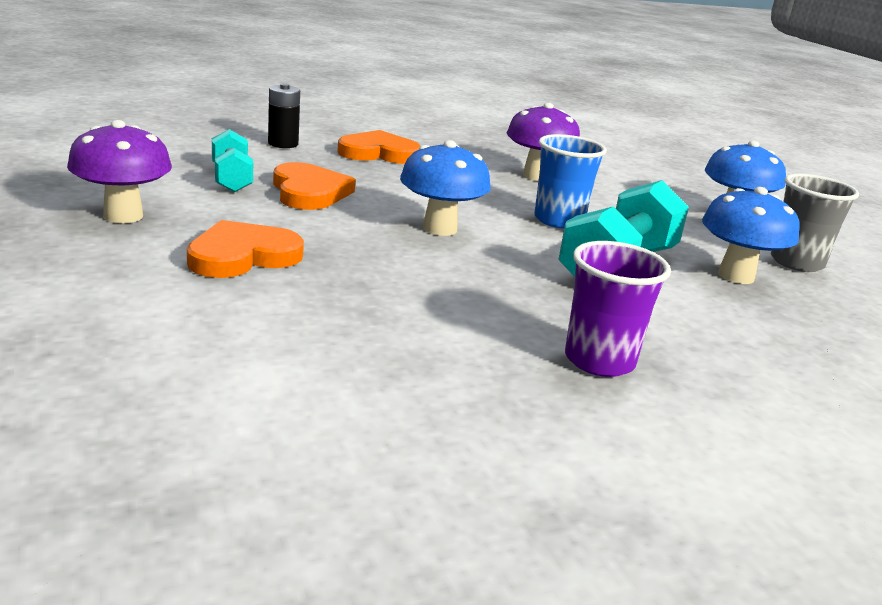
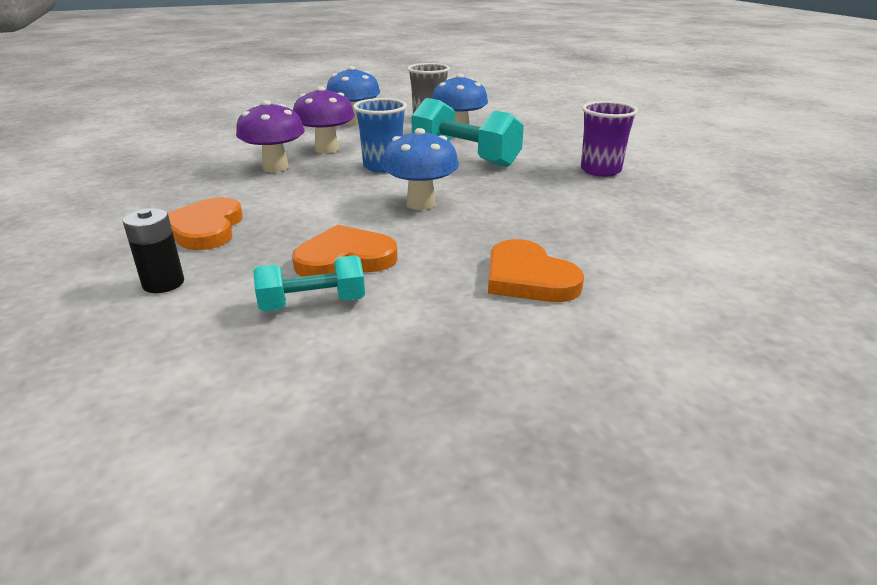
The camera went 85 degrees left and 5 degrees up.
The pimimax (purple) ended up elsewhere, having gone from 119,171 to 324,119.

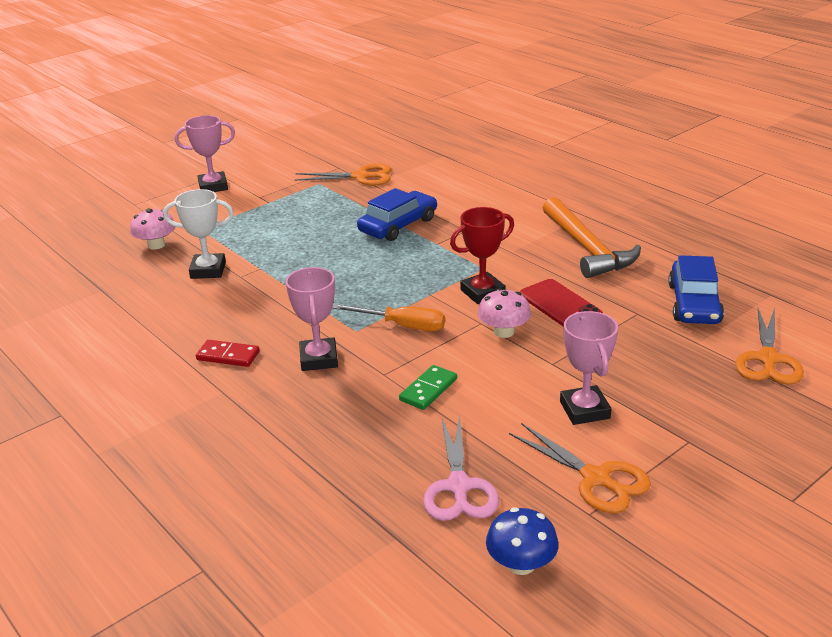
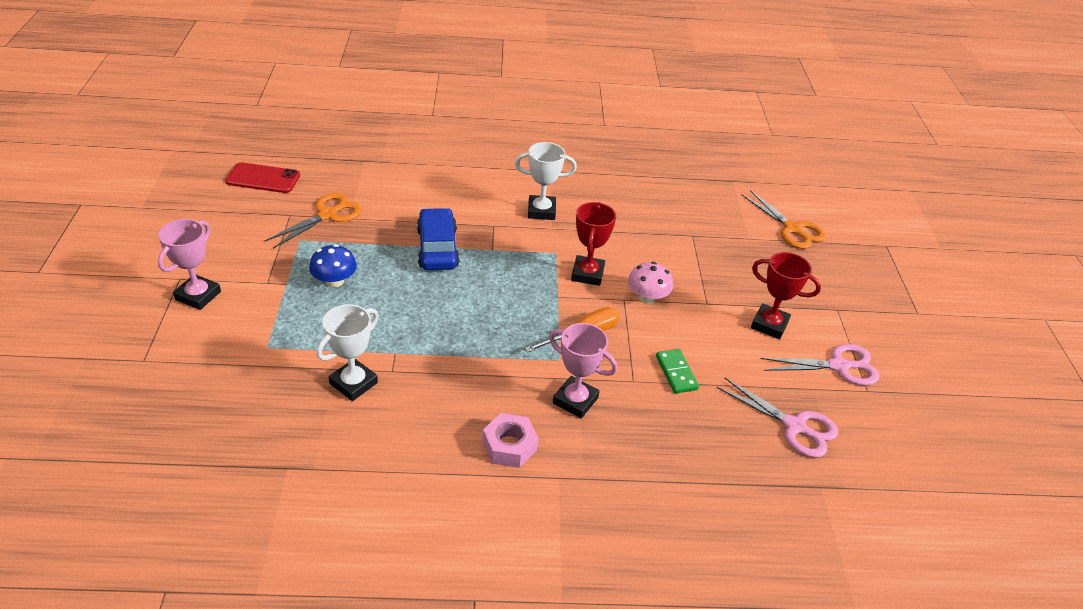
The camera went 55 degrees left and 10 degrees up.
The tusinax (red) ended up elsewhere, having gone from 561,303 to 262,177.
The pimimax (blue) ended up elsewhere, having gone from 522,541 to 333,265.
Where the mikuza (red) stood at 228,353, the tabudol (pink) came to stand at 510,440.
The second view gained the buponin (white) at 546,181.
What was the buponin (pink) at 589,368 turned into the buponin (red) at 786,295.
What was the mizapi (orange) at 580,468 turned into the mizapi (pink) at 820,365.
The second view lost the pimimax (pink) at 152,229.
The second view lost the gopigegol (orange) at 592,237.
The second view lost the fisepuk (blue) at 696,289.

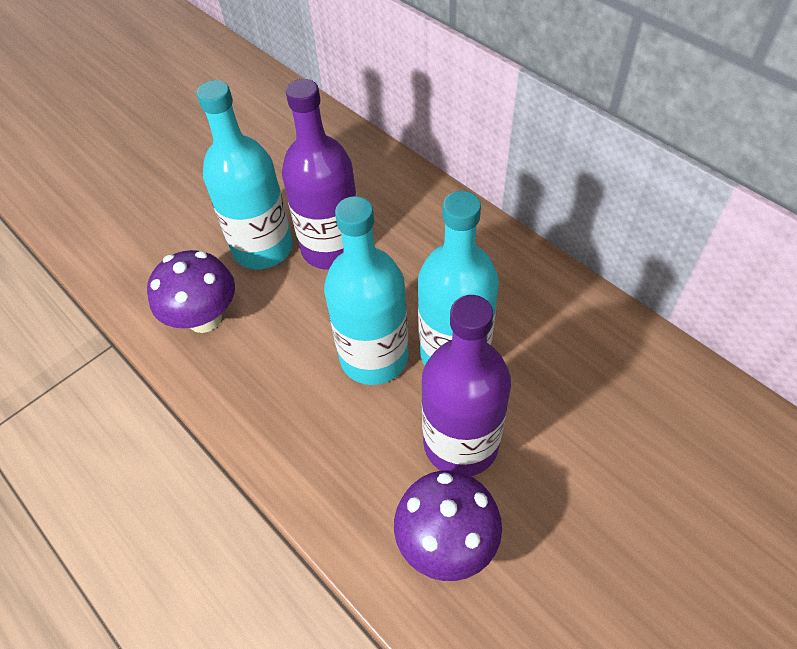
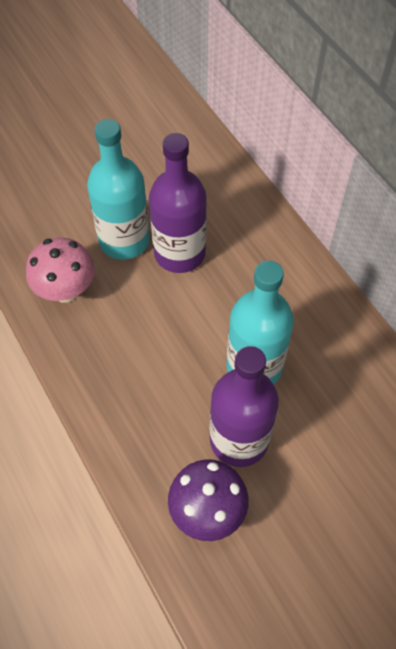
The camera went 10 degrees right and 5 degrees up.
What was the pimimax (purple) at 191,291 turned into the pimimax (pink) at 60,270.
The second view lost the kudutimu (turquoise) at 366,290.

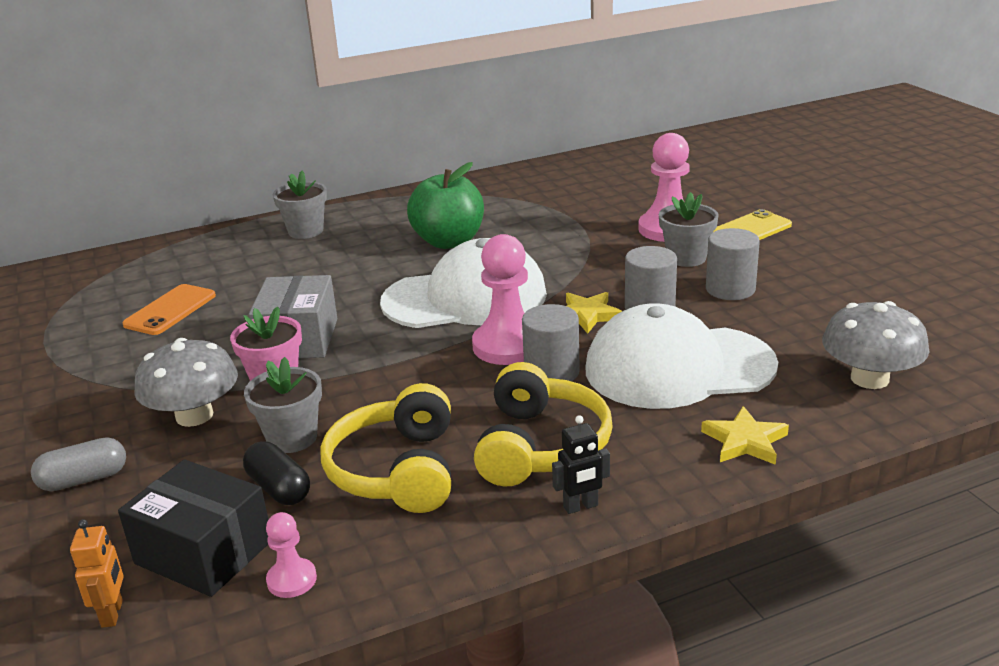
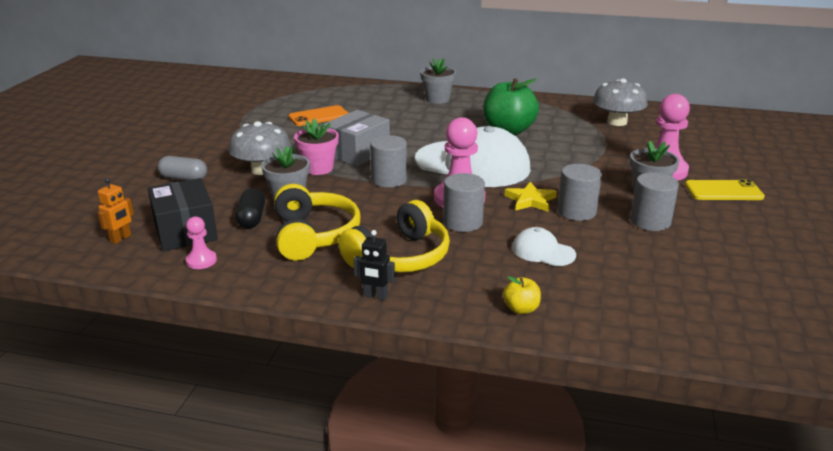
The camera went 35 degrees right and 0 degrees up.
The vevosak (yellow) at 385,448 ended up facing another way, 135 degrees clockwise from before.
The second view gained the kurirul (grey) at 388,161.
Where the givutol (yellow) stood at 745,435, the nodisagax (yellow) came to stand at 522,295.
The size of the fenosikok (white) at 681,356 changed by a factor of 0.44.
The pimimax (grey) ended up elsewhere, having gone from 876,345 to 620,102.

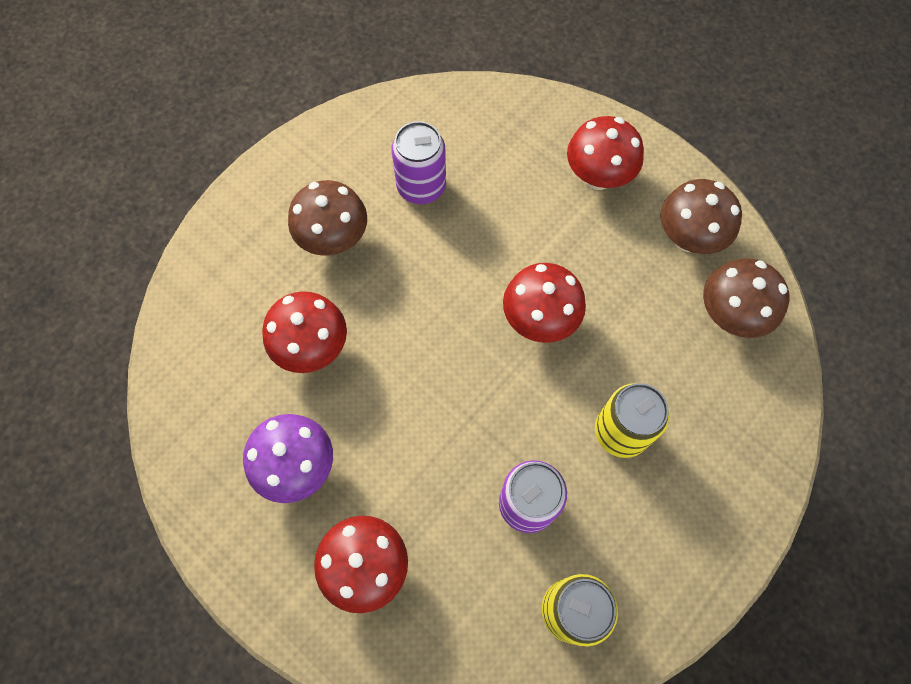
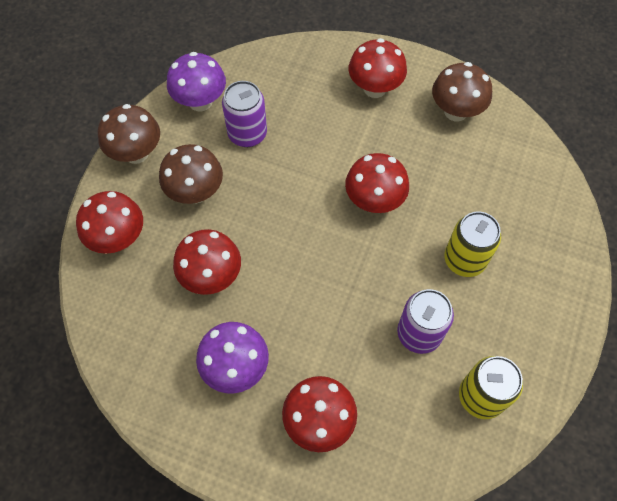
The camera went 20 degrees left and 5 degrees down.
The second view gained the pimimax (red) at 109,222.
The pimimax (brown) ended up elsewhere, having gone from 746,298 to 129,134.
The second view gained the pimimax (purple) at 196,82.

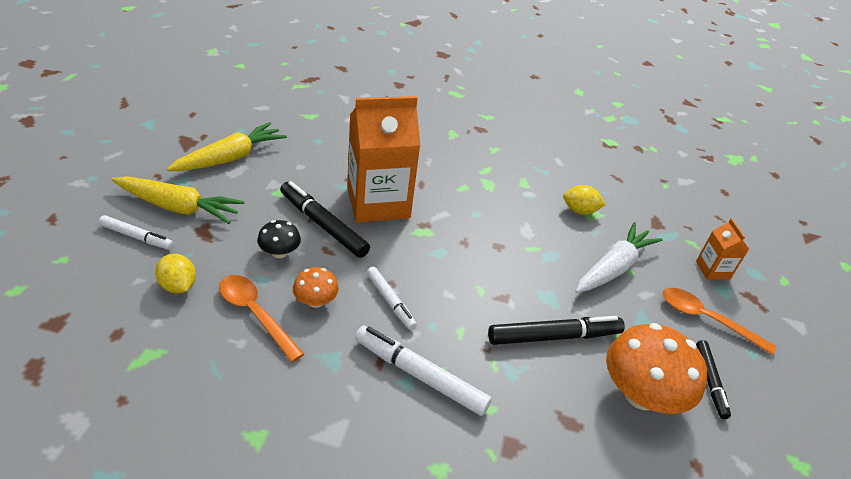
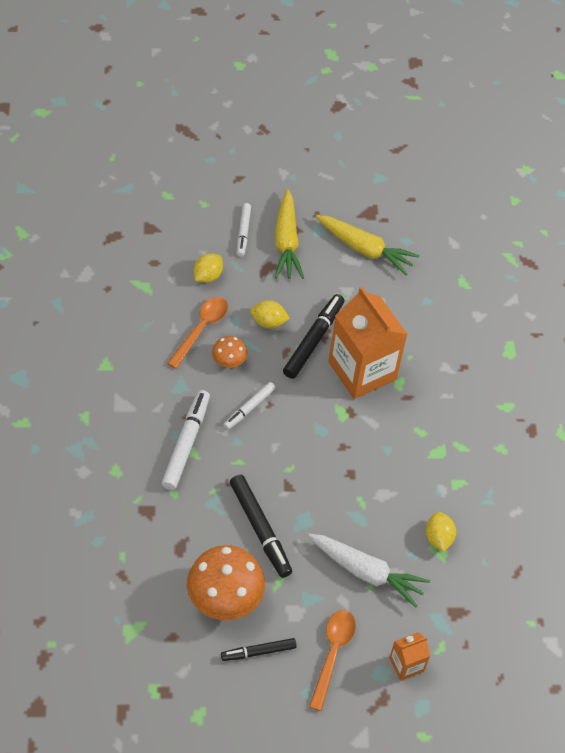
The camera went 75 degrees right and 15 degrees up.
Where the pimimax (black) stood at 279,239, the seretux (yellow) came to stand at 270,314.

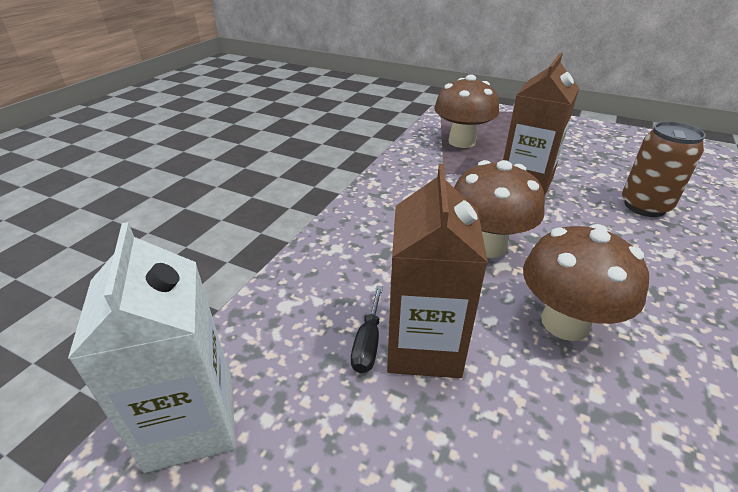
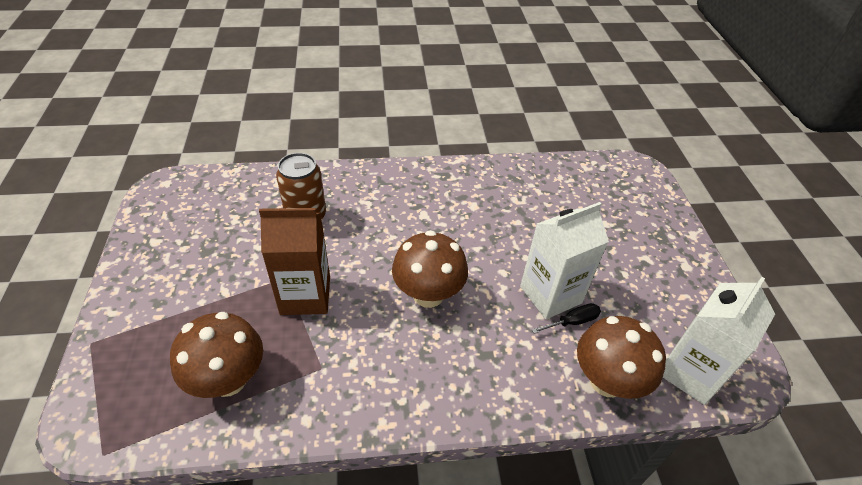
The camera went 125 degrees left and 10 degrees up.
What was the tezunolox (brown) at 437,271 turned into the tezunolox (white) at 564,260.
The pimimax (brown) ended up elsewhere, having gone from 586,282 to 621,357.

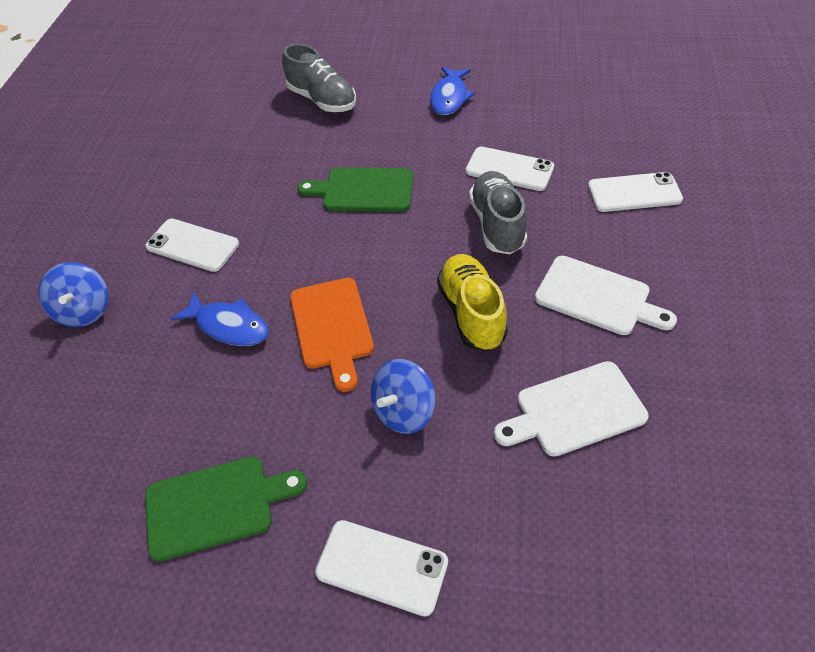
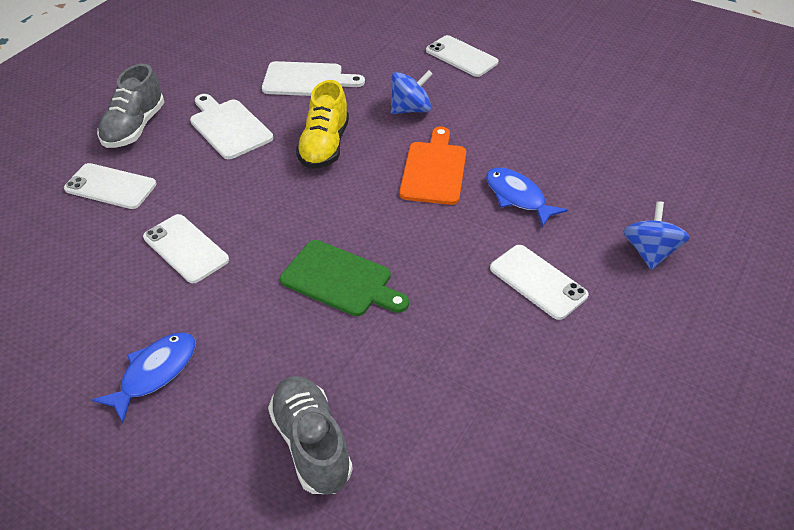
The camera went 160 degrees left and 5 degrees down.
The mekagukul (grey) ended up elsewhere, having gone from 498,212 to 131,106.
The second view lost the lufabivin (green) at 226,509.

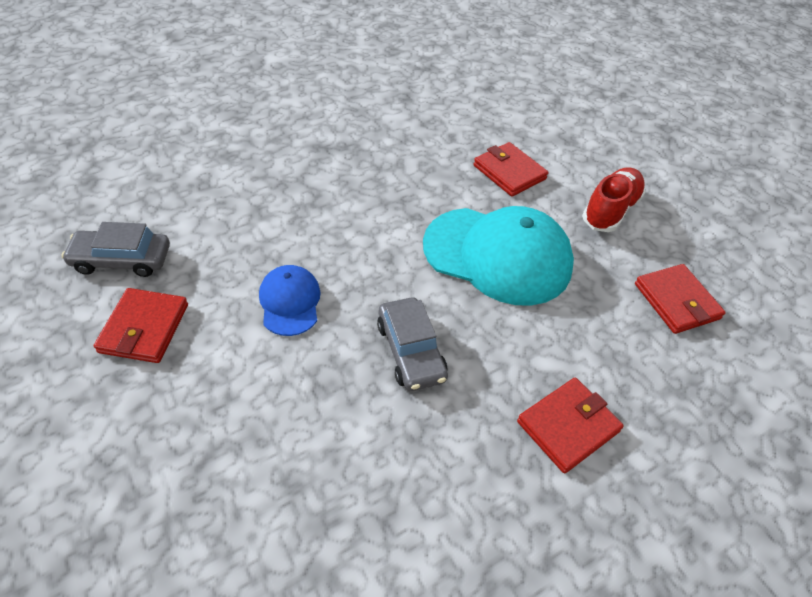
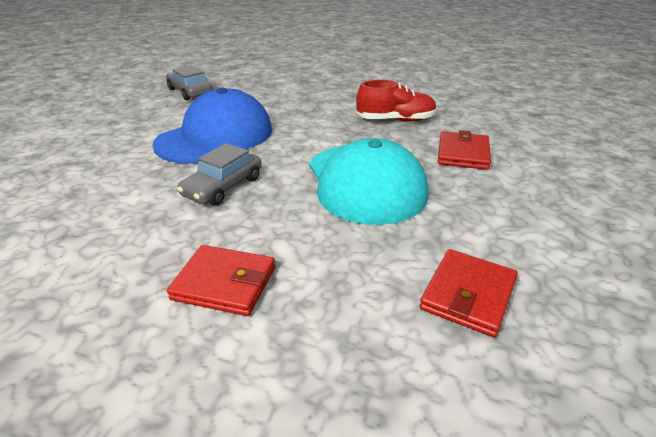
The camera went 55 degrees right and 15 degrees down.
The size of the fenosikok (blue) at 290,300 changed by a factor of 2.00.
The mekagukul (red) ended up elsewhere, having gone from 614,200 to 396,101.
The second view lost the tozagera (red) at 141,325.

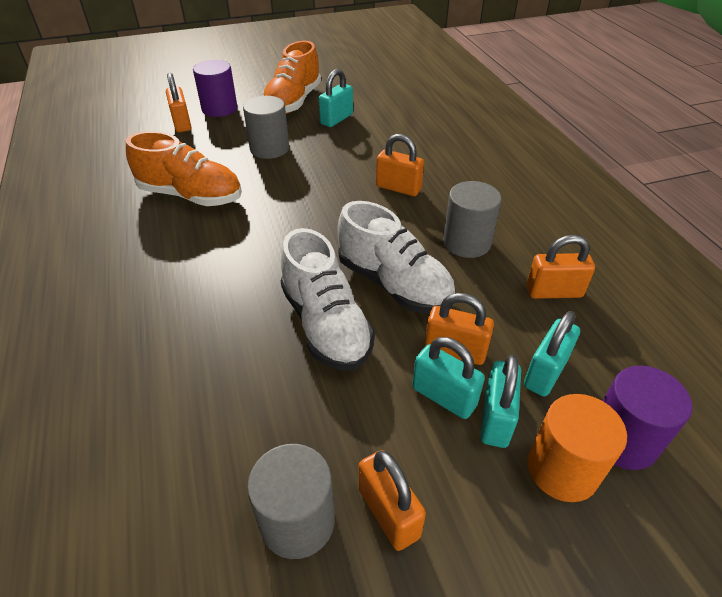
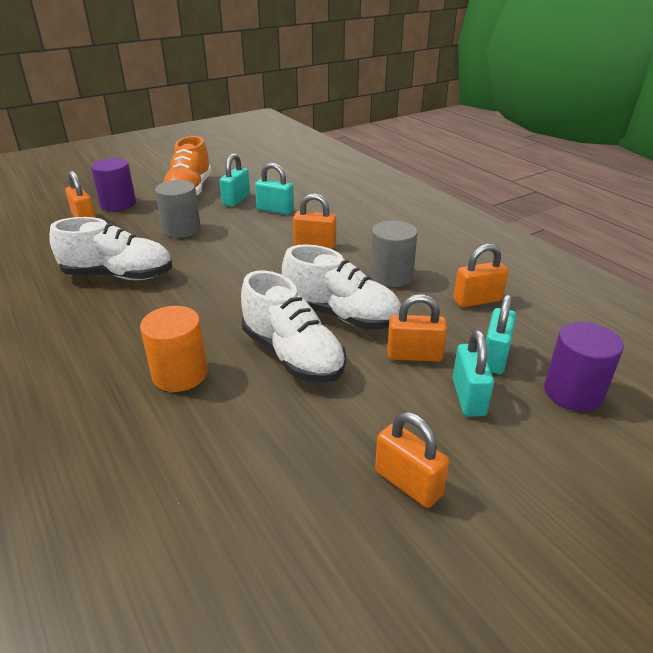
The camera went 15 degrees left and 10 degrees down.
What was the mekagukul (orange) at 184,168 turned into the mekagukul (white) at 110,248.
The kurirul (orange) ended up elsewhere, having gone from 577,448 to 174,349.
The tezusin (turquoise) ended up elsewhere, having gone from 448,378 to 274,189.
The second view lost the kurirul (grey) at 291,501.

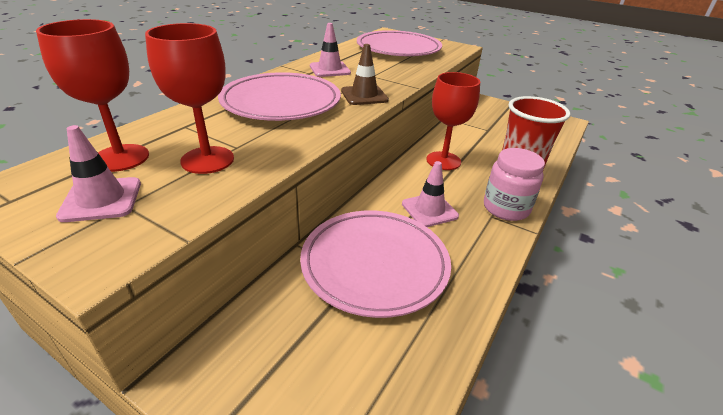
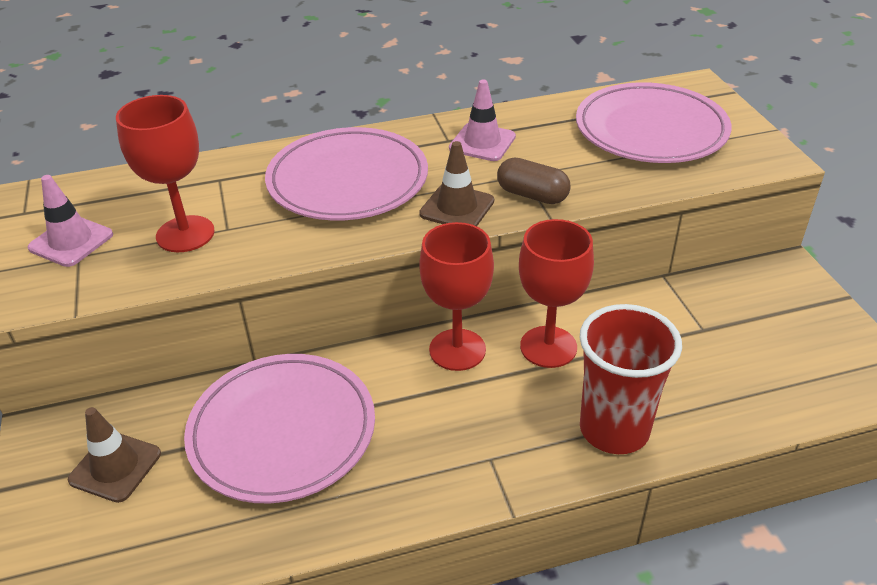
The camera went 45 degrees right and 5 degrees up.
The second view gained the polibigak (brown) at 114,455.
The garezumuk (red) ended up elsewhere, having gone from 92,95 to 456,296.
The second view gained the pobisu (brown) at 534,181.
The second view lost the polibigak (pink) at 430,194.
The second view lost the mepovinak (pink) at 514,184.

